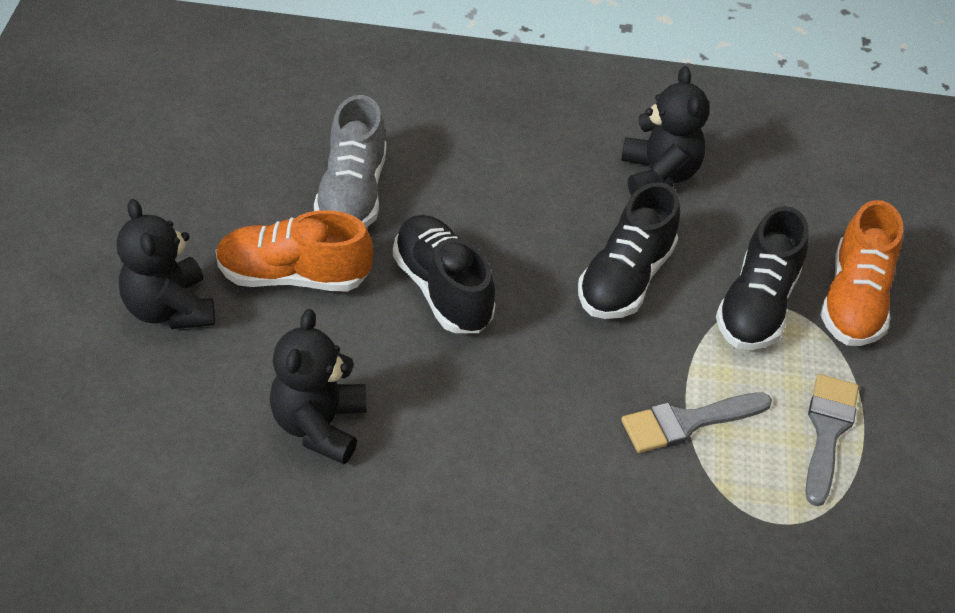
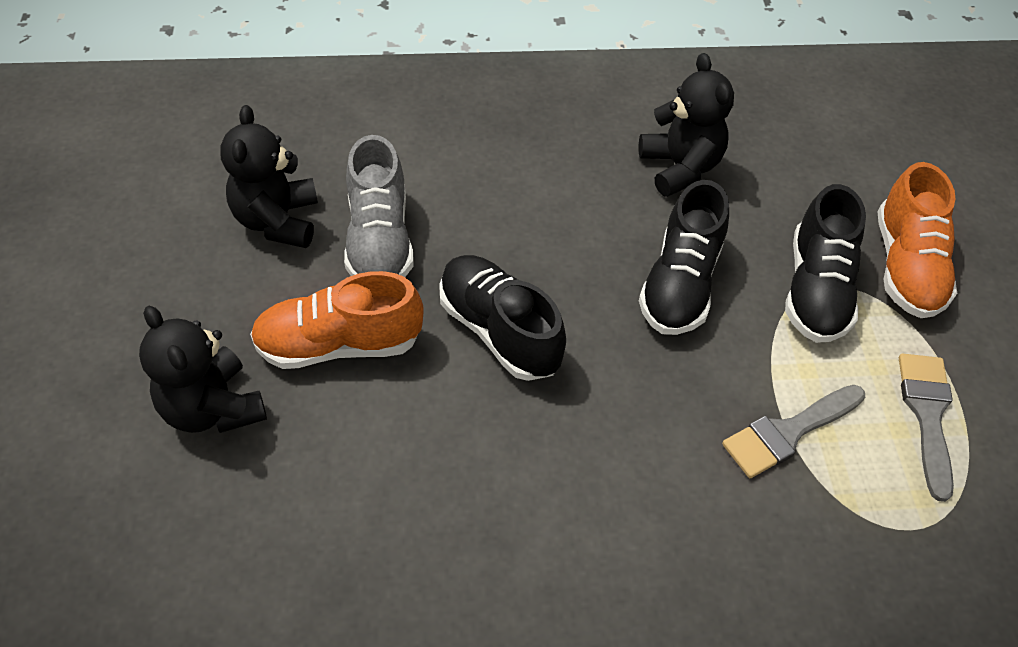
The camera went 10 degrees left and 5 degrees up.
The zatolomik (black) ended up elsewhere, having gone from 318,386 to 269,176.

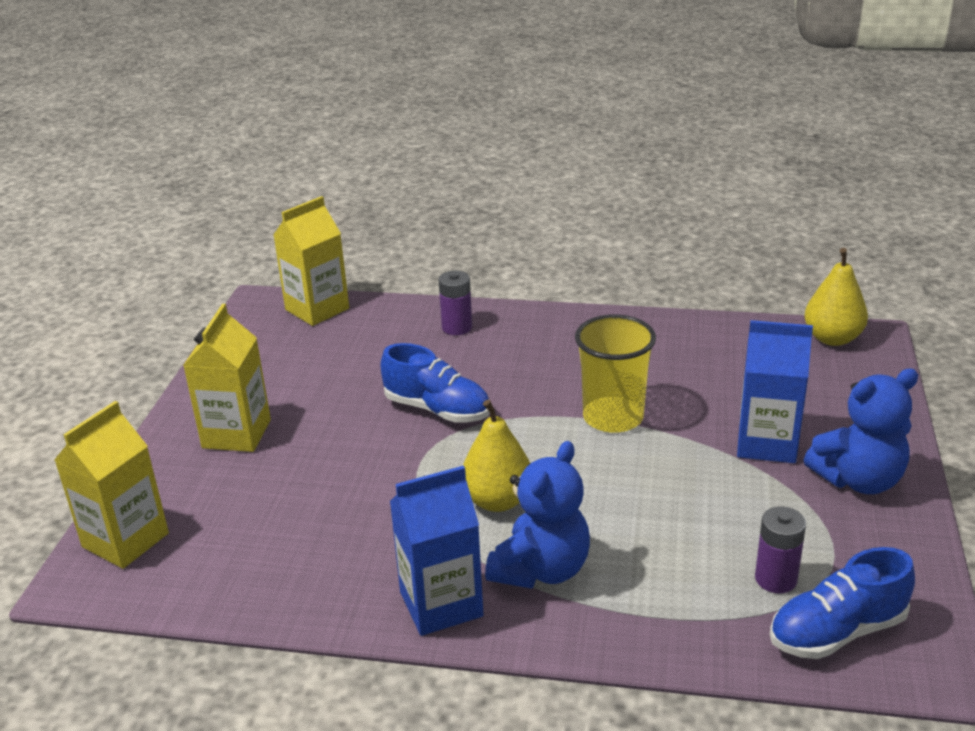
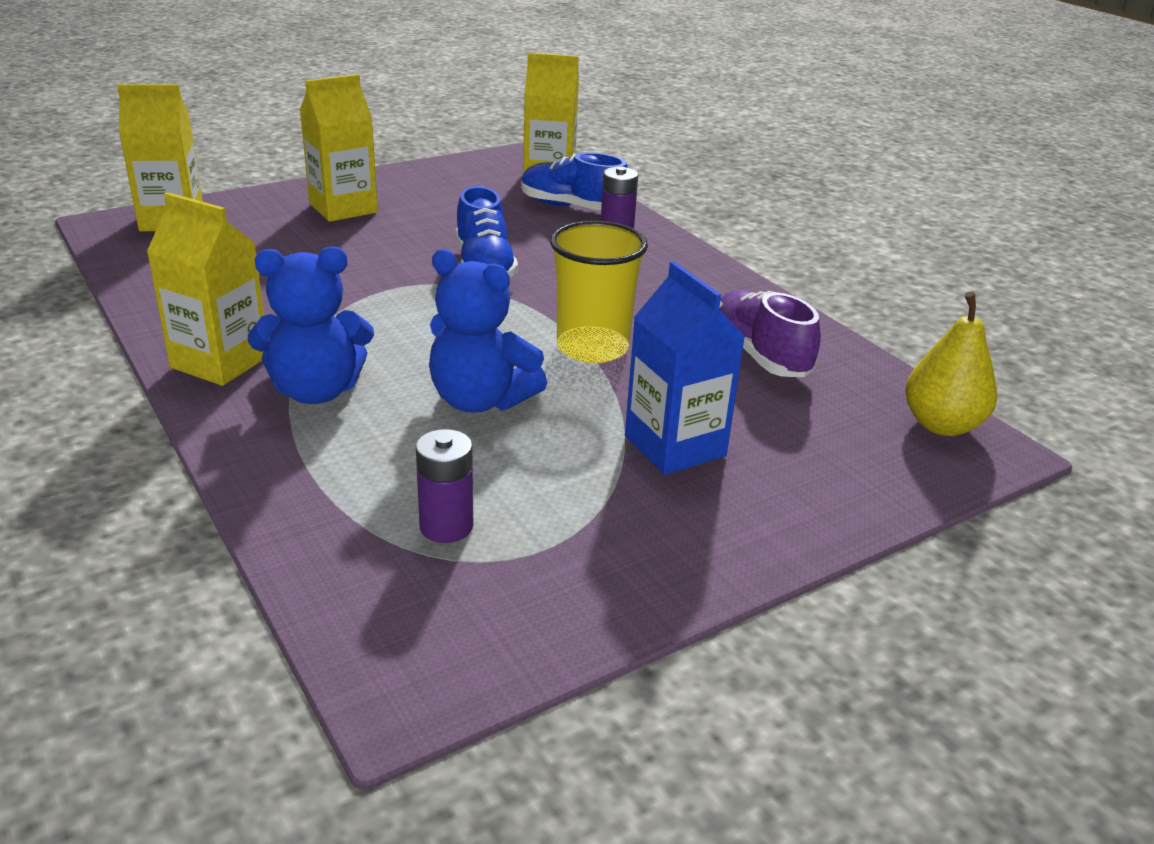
The camera went 45 degrees right and 0 degrees up.
What was the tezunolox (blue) at 436,551 turned into the tezunolox (yellow) at 205,289.
The zatolomik (blue) ended up elsewhere, having gone from 861,431 to 488,331.
The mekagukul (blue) ended up elsewhere, having gone from 842,603 to 574,181.
The second view gained the mekagukul (purple) at 770,333.
The second view lost the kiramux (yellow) at 496,456.

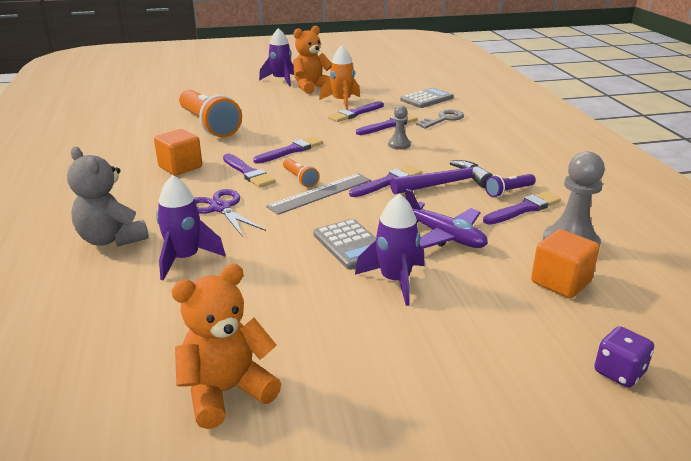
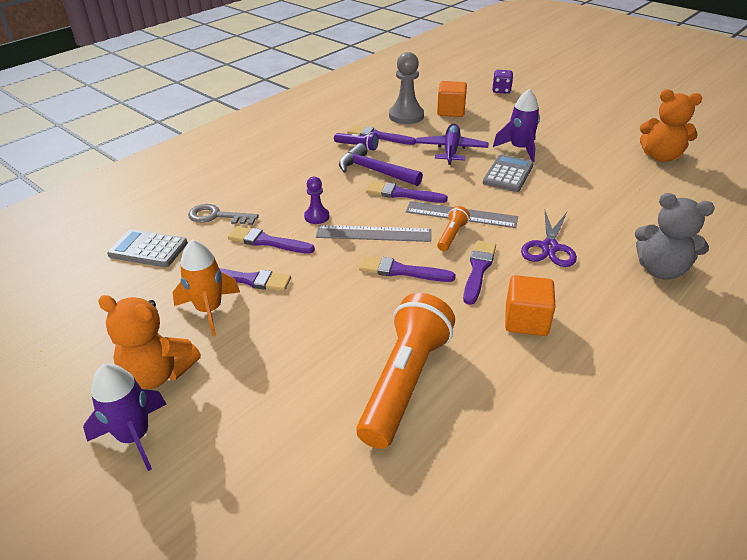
The camera went 125 degrees left and 10 degrees up.
What was the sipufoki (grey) at 399,127 turned into the sipufoki (purple) at 316,200.
The second view gained the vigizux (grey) at 373,233.
The zatolomik (grey) at 108,197 ended up facing another way, 105 degrees clockwise from before.
The second view lost the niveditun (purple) at 190,228.

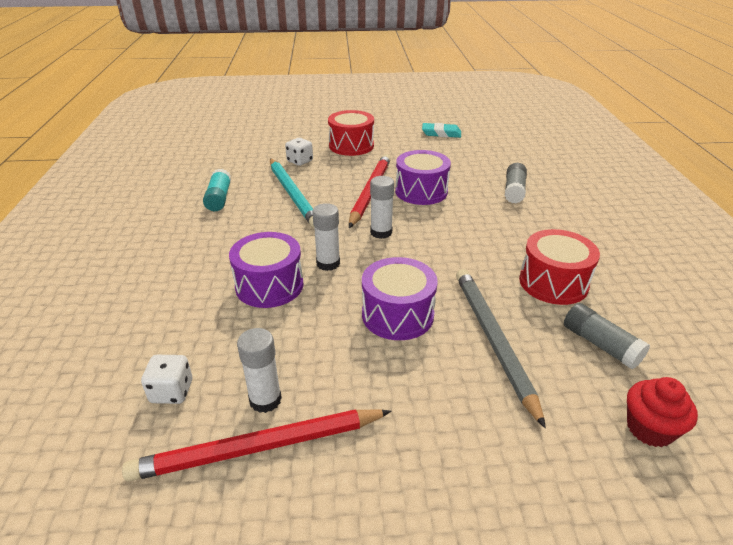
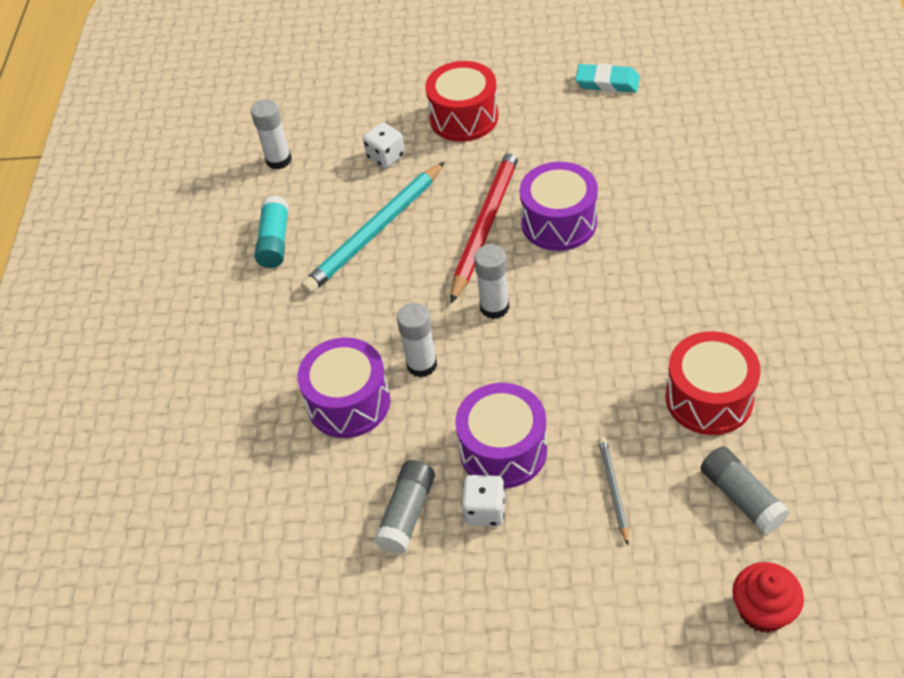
The camera went 10 degrees right and 15 degrees up.
The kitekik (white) ended up elsewhere, having gone from 259,370 to 271,134.
The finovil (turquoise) at 292,193 ended up facing another way, 60 degrees clockwise from before.
The kitekik (grey) ended up elsewhere, having gone from 516,183 to 404,507.
The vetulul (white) ended up elsewhere, having gone from 166,379 to 483,500.
The size of the finovil (grey) at 501,348 changed by a factor of 0.48.
The second view lost the finovil (red) at 257,445.

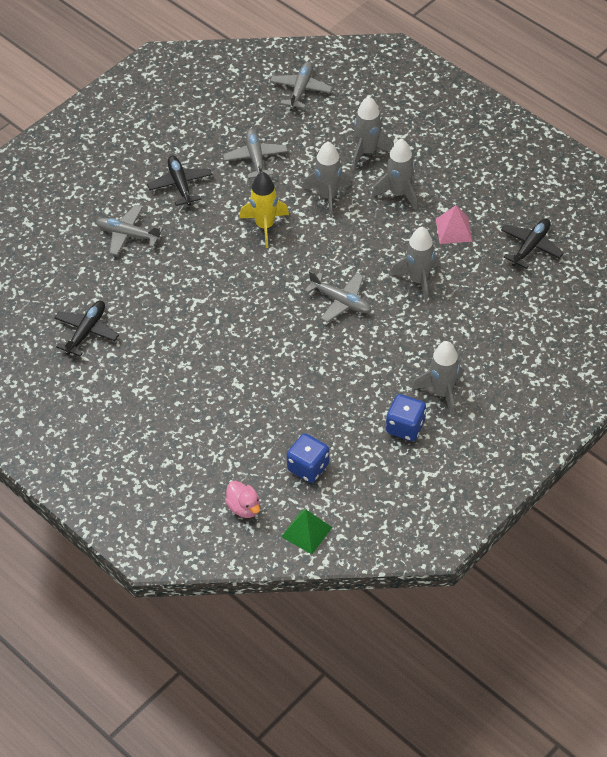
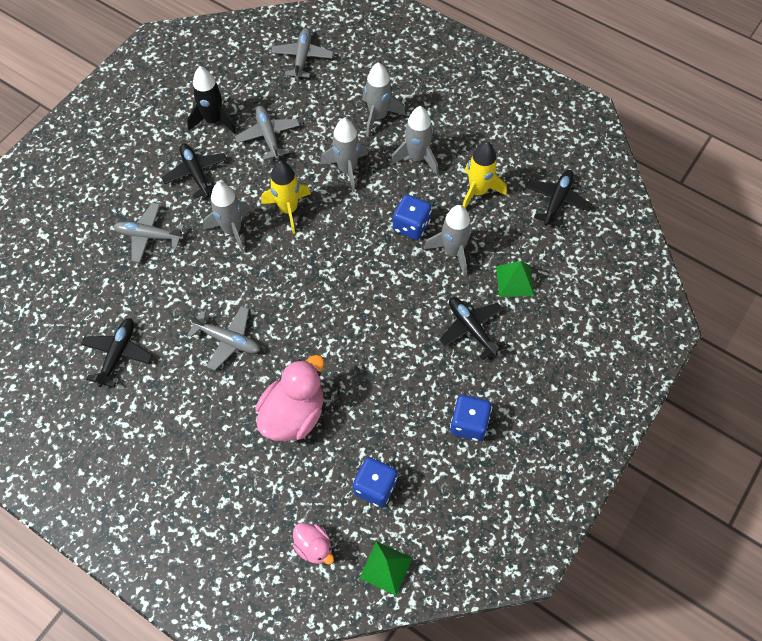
The camera went 10 degrees left and 10 degrees up.
The second view gained the niveditun (black) at 211,100.
The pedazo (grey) ended up elsewhere, having gone from 338,297 to 224,338.
The niveditun (grey) ended up elsewhere, having gone from 437,379 to 227,217.
The second view gained the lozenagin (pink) at 289,398.
The second view gained the vetulul (blue) at 412,217.
The second view gained the pedazo (black) at 473,328.
Where the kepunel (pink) stood at 454,224, the niveditun (yellow) came to stand at 485,174.
The second view gained the kepunel (green) at 515,279.

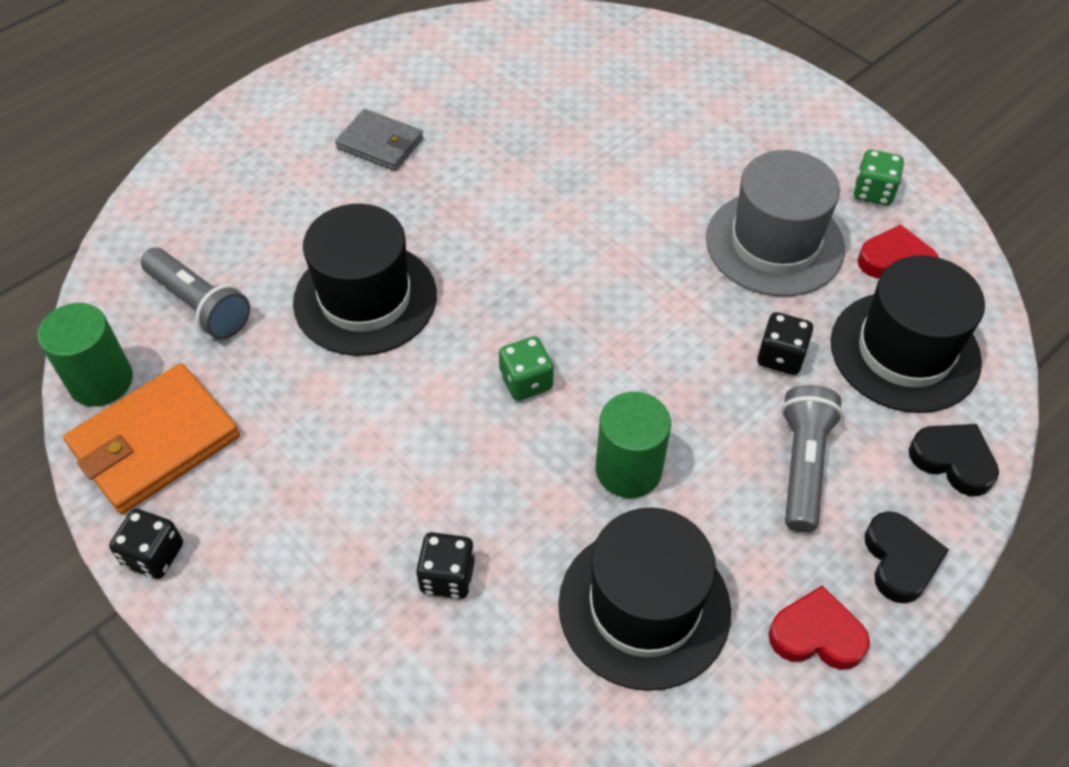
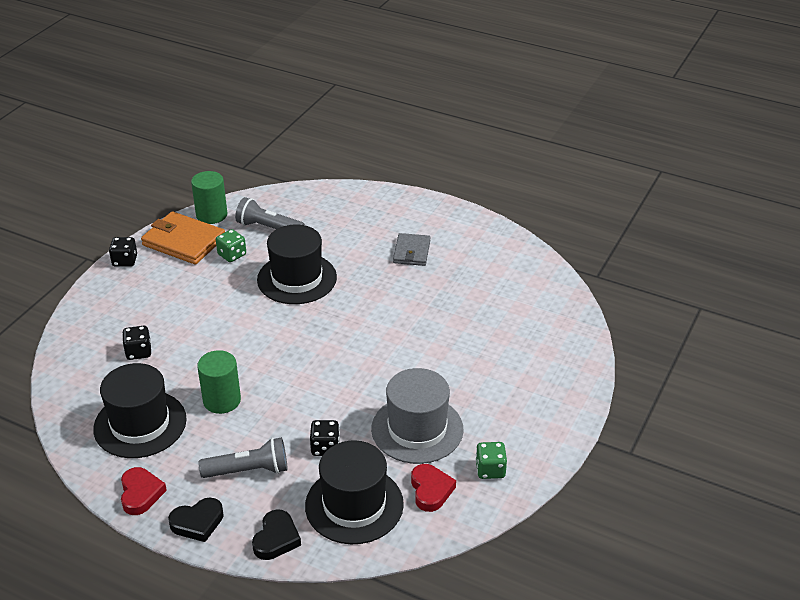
The camera went 70 degrees right and 15 degrees down.
The vetulul (green) ended up elsewhere, having gone from 526,368 to 231,245.
The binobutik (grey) at 195,293 ended up facing another way, 90 degrees clockwise from before.

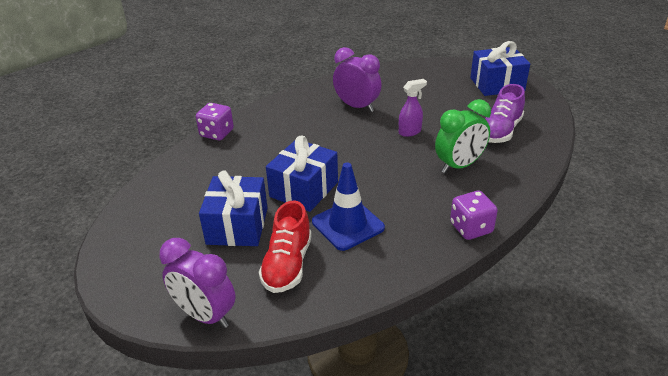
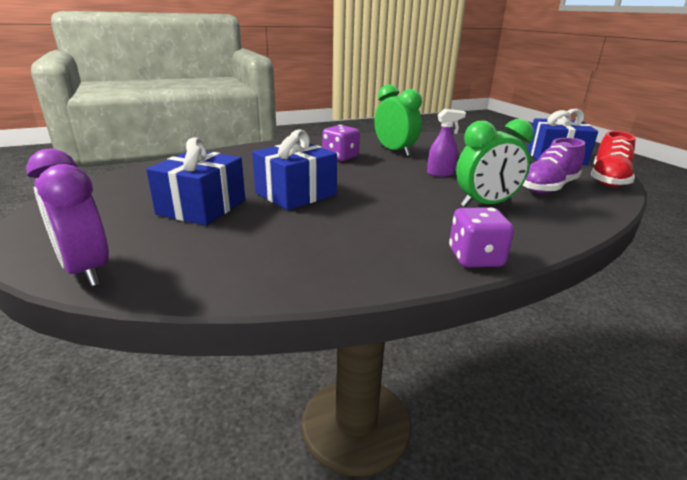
The camera went 15 degrees right and 10 degrees down.
The vetulul (purple) ended up elsewhere, having gone from 215,122 to 341,143.
What was the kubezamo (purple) at 357,79 turned into the kubezamo (green) at 398,120.
The mekagukul (red) ended up elsewhere, having gone from 285,246 to 613,159.
The second view lost the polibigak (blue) at 348,207.

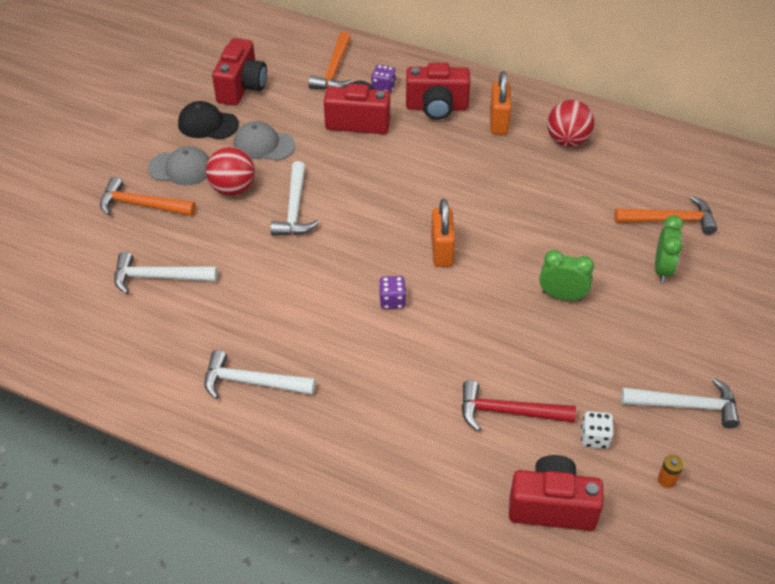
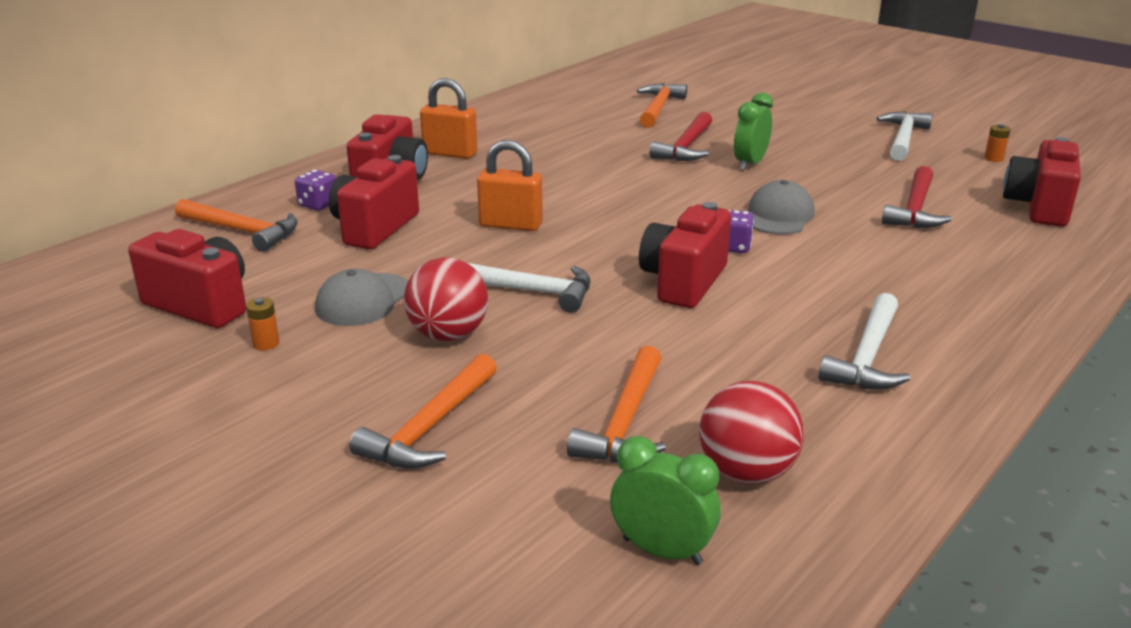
The camera went 75 degrees left and 20 degrees down.
Where the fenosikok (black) stood at 208,120, the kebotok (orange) came to stand at 263,323.
The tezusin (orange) ended up elsewhere, having gone from 443,233 to 510,185.
What was the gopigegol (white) at 166,273 turned into the gopigegol (orange) at 616,404.
The kubezamo (green) ended up elsewhere, having gone from 669,249 to 665,500.
The second view gained the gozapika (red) at 685,255.
The second view gained the gopigegol (red) at 681,136.
The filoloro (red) ended up elsewhere, having gone from 570,123 to 751,432.
The fenosikok (grey) ended up elsewhere, having gone from 178,165 to 781,207.
The second view lost the vetulul (white) at 597,430.

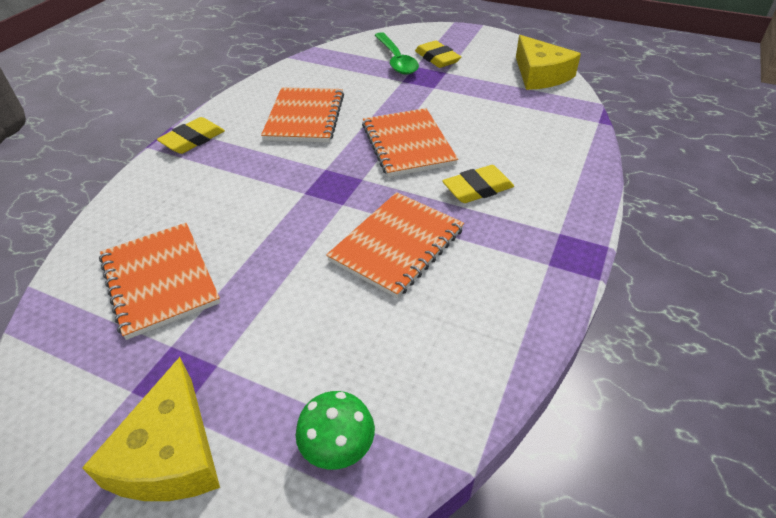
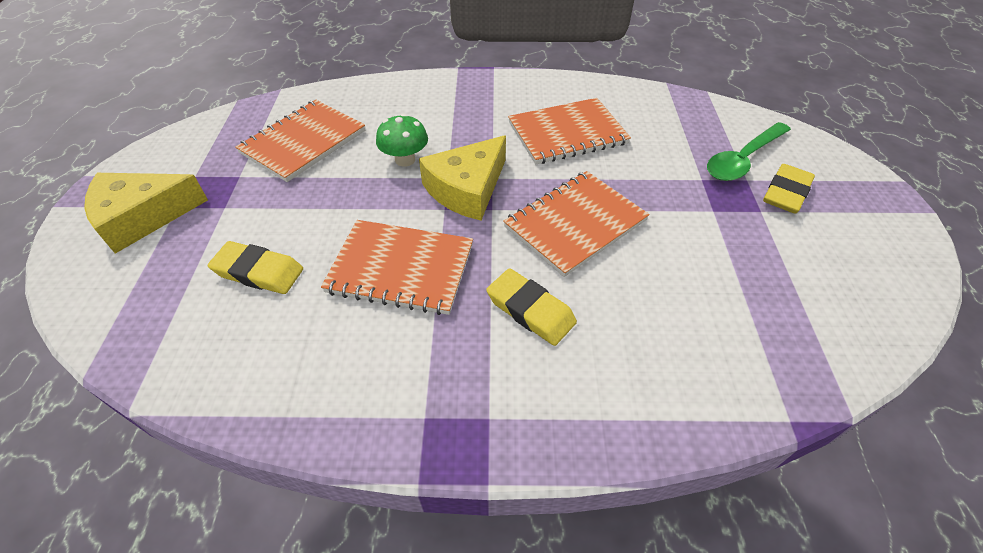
The camera went 65 degrees right and 5 degrees up.
The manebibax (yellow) ended up elsewhere, having gone from 191,135 to 255,267.
The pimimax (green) ended up elsewhere, having gone from 335,430 to 402,140.
The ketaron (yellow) ended up elsewhere, having gone from 548,62 to 462,177.

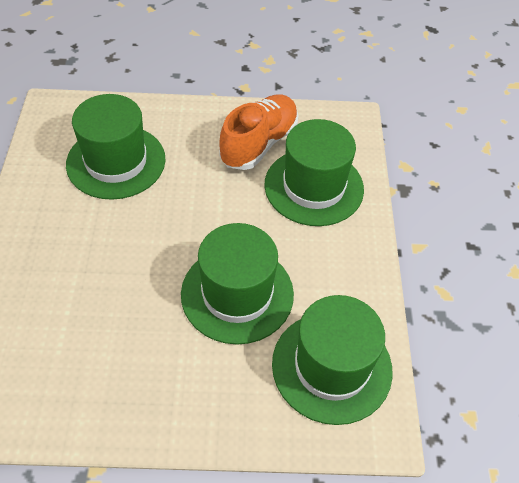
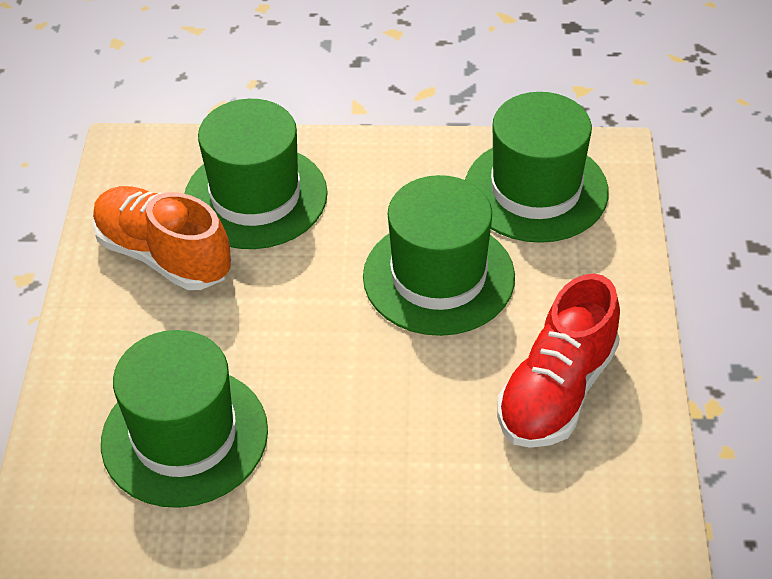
The camera went 85 degrees left and 5 degrees down.
The second view gained the mekagukul (red) at 558,361.

